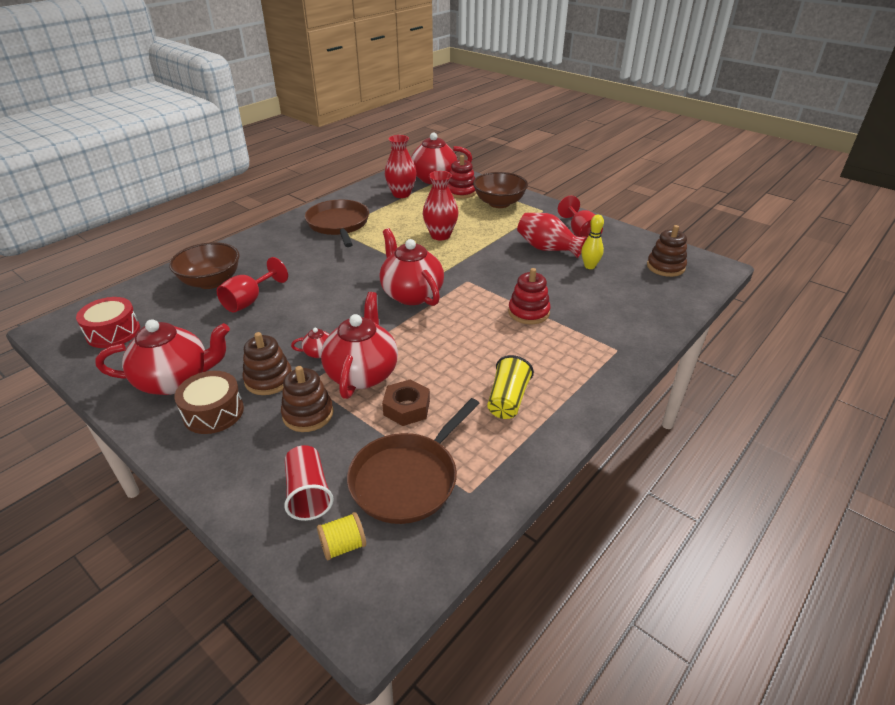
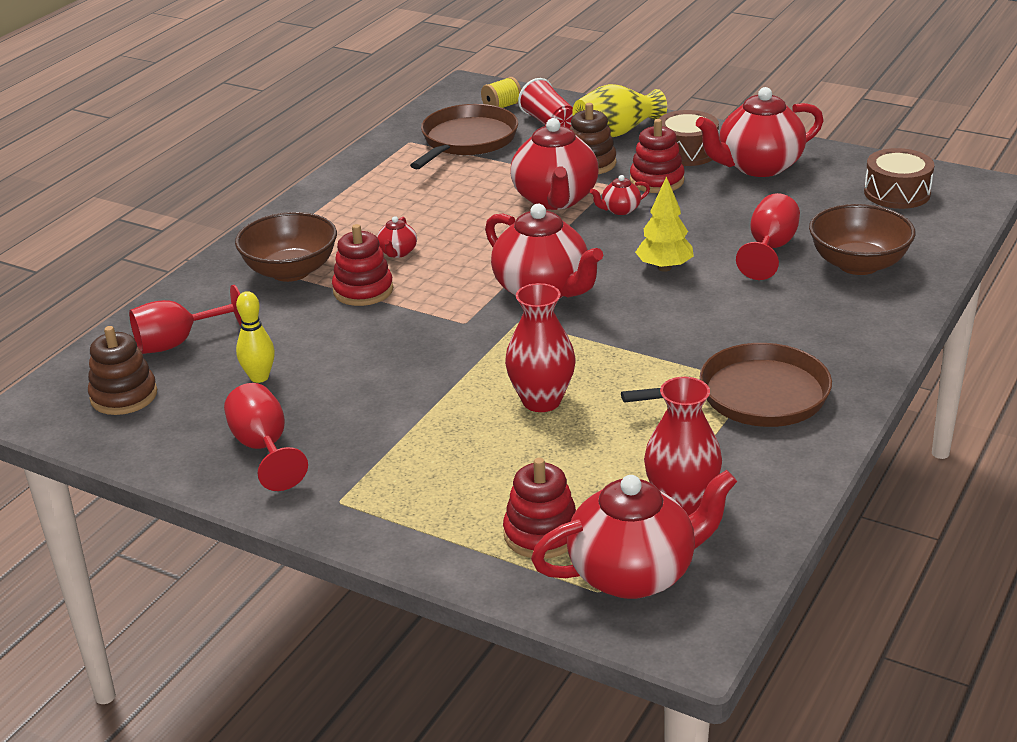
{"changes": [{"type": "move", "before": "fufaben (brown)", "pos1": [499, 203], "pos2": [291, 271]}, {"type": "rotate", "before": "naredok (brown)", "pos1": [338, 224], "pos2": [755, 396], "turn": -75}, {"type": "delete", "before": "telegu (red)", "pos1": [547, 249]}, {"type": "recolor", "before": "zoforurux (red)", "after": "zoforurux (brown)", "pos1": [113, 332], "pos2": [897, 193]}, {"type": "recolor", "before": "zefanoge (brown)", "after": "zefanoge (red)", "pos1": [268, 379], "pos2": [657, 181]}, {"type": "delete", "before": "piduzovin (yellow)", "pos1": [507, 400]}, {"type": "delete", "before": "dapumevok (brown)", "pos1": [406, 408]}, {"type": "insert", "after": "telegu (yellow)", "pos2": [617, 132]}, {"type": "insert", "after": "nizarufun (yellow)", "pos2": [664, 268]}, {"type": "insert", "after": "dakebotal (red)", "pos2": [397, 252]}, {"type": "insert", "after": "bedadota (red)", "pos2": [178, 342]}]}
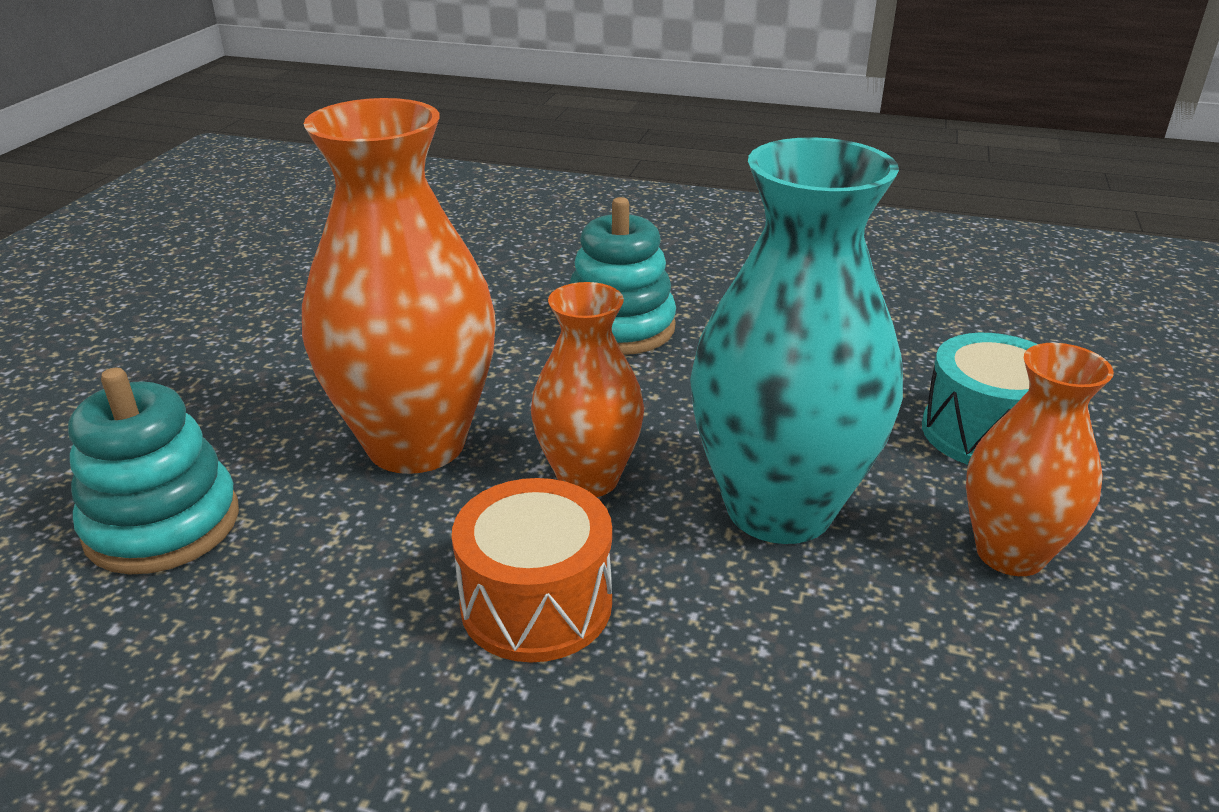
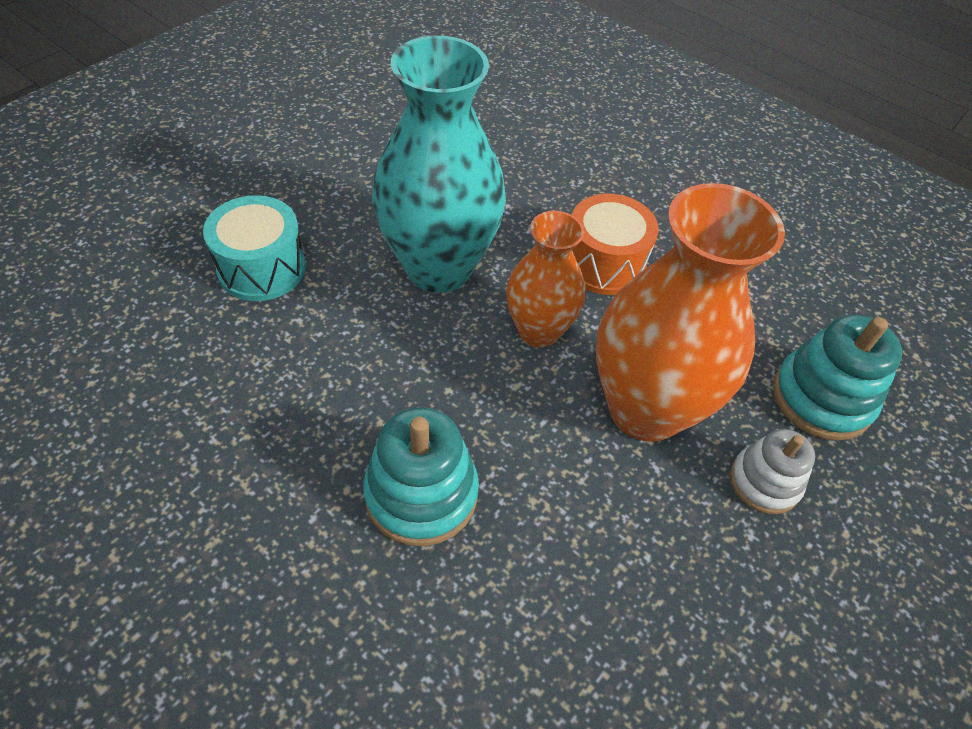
{"changes": [{"type": "delete", "before": "telegu (orange)", "pos1": [1010, 553]}, {"type": "insert", "after": "zefanoge (white)", "pos2": [764, 482]}]}
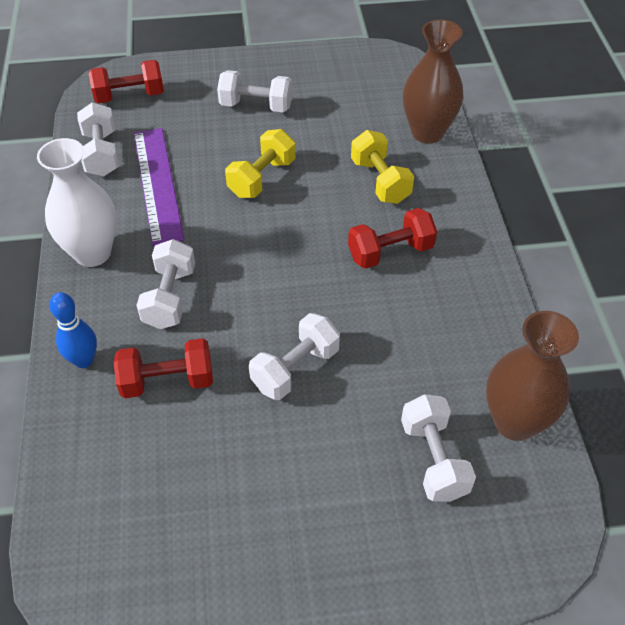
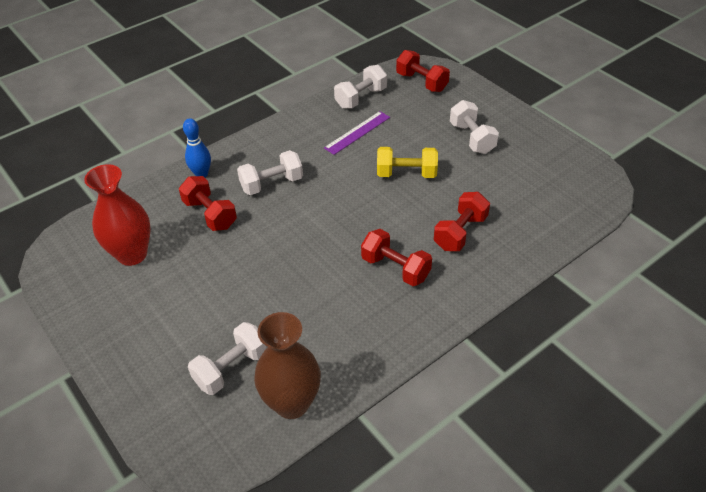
{"changes": [{"type": "delete", "before": "telegu (brown)", "pos1": [427, 132]}, {"type": "resize", "before": "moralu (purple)", "pos1": [157, 184], "pos2": [357, 132], "scale": 0.66}, {"type": "recolor", "before": "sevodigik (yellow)", "after": "sevodigik (red)", "pos1": [380, 181], "pos2": [460, 232]}, {"type": "delete", "before": "telegu (white)", "pos1": [92, 253]}, {"type": "delete", "before": "sevodigik (white)", "pos1": [295, 369]}, {"type": "insert", "after": "telegu (red)", "pos2": [132, 254]}]}
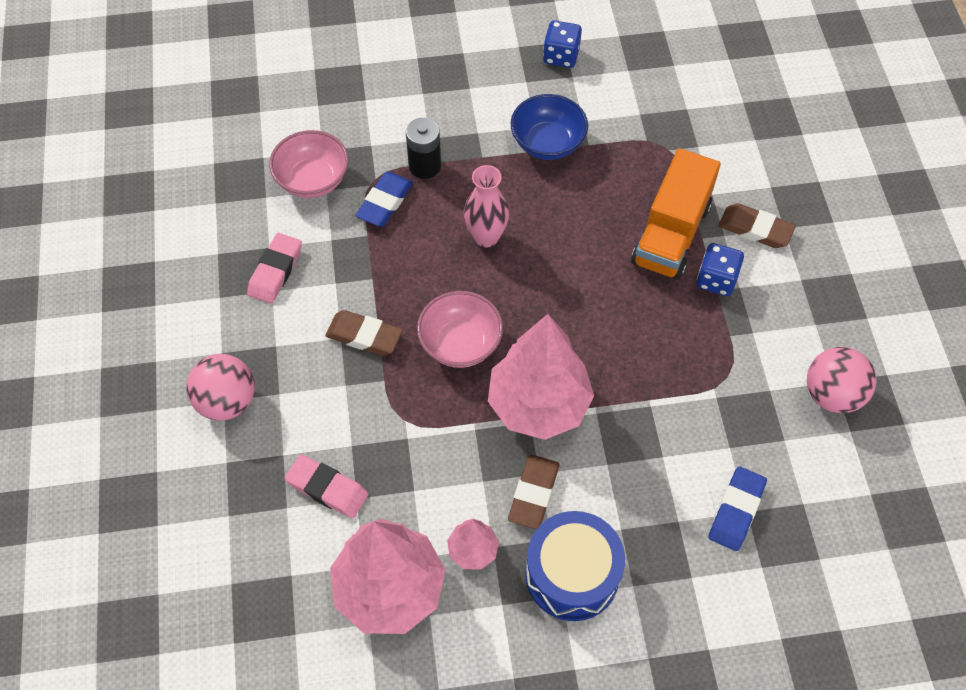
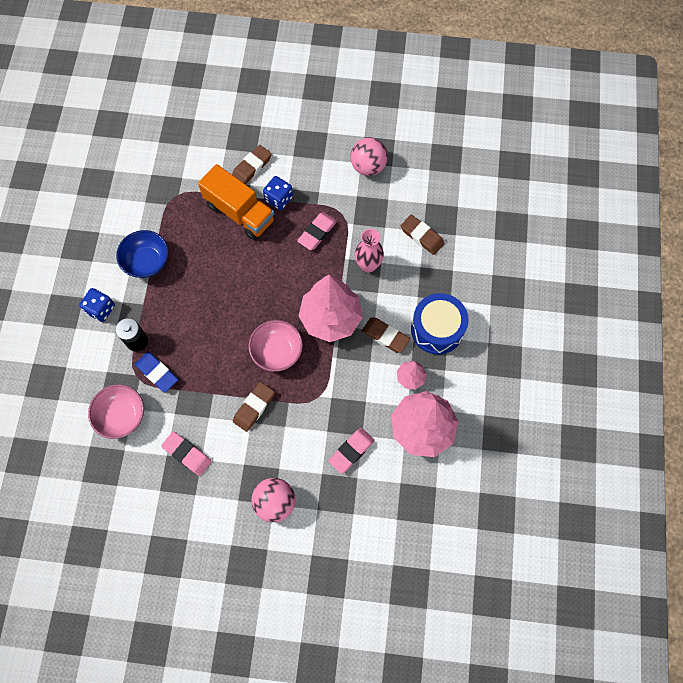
{"changes": [{"type": "move", "before": "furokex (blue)", "pos1": [561, 56], "pos2": [101, 309]}, {"type": "move", "before": "telegu (pink)", "pos1": [486, 237], "pos2": [368, 265]}, {"type": "recolor", "before": "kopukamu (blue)", "after": "kopukamu (brown)", "pos1": [736, 510], "pos2": [422, 236]}, {"type": "insert", "after": "kopukamu (pink)", "pos2": [317, 233]}]}
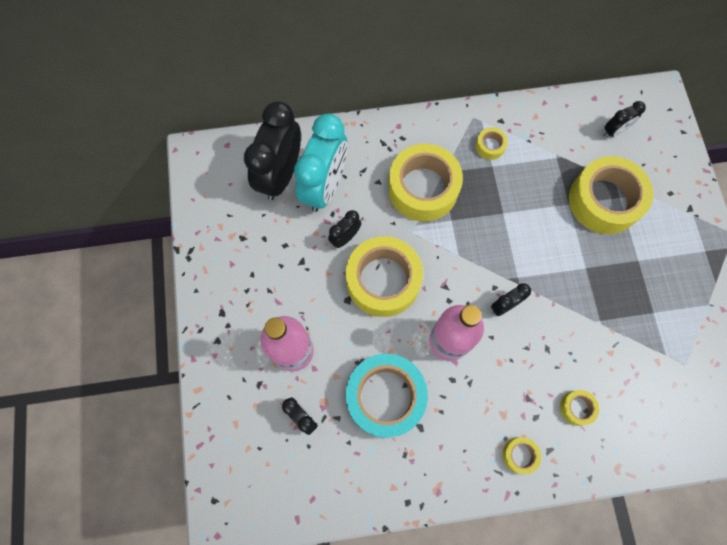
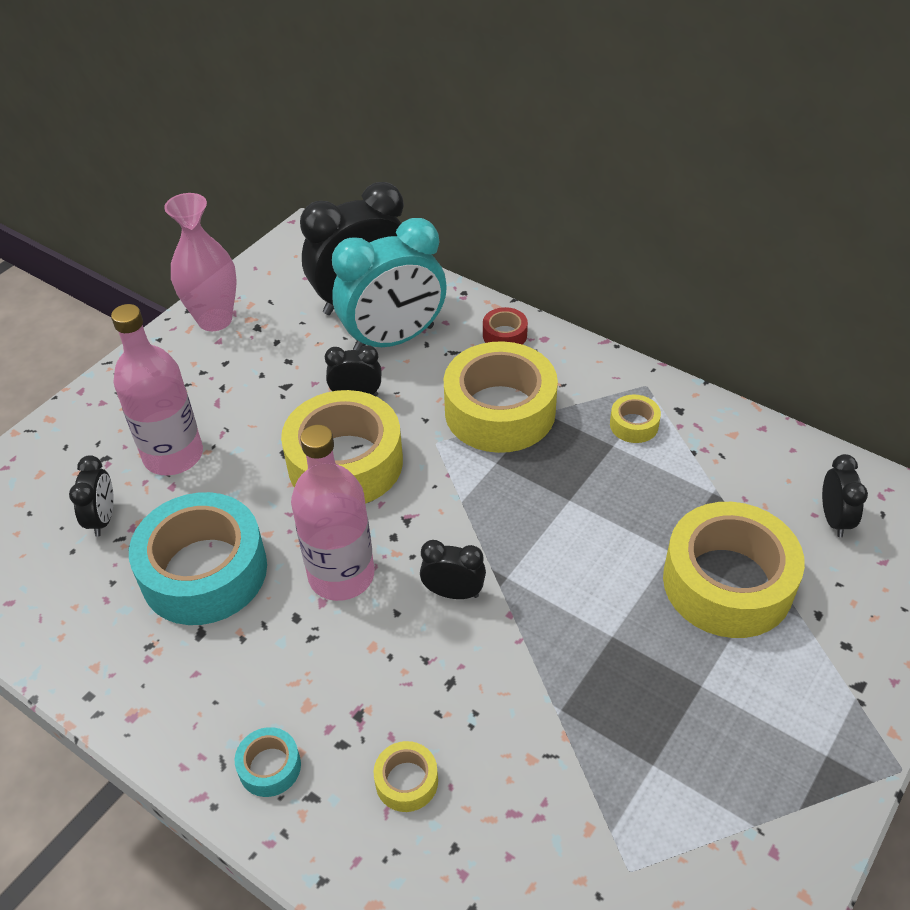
{"changes": [{"type": "rotate", "before": "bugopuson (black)", "pos1": [614, 131], "pos2": [834, 519], "turn": -105}, {"type": "recolor", "before": "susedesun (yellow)", "after": "susedesun (turquoise)", "pos1": [519, 455], "pos2": [270, 767]}, {"type": "insert", "after": "telegu (pink)", "pos2": [215, 320]}, {"type": "insert", "after": "susedesun (red)", "pos2": [504, 335]}]}
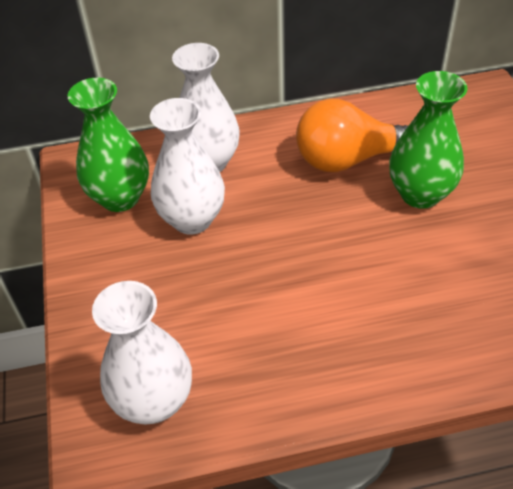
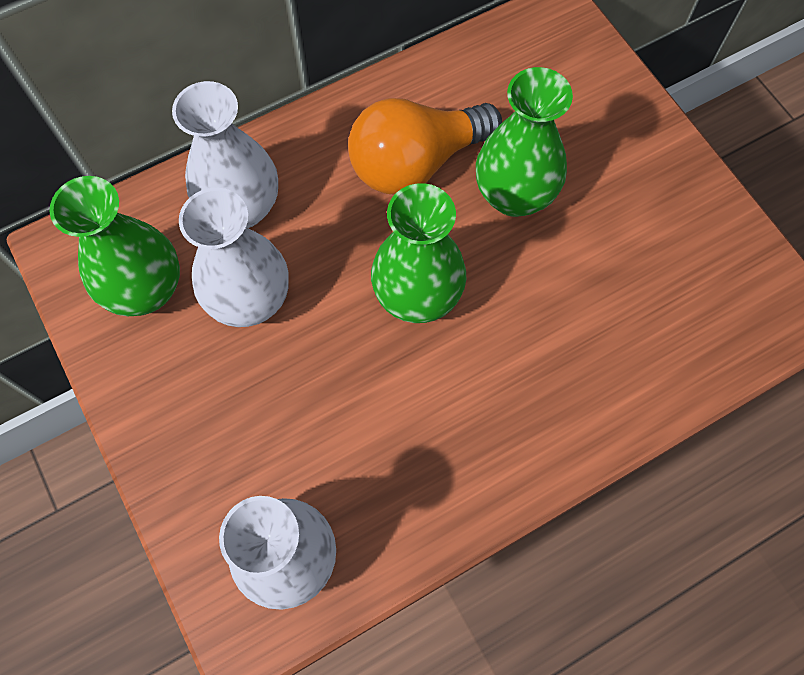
{"changes": [{"type": "insert", "after": "telegu (green)", "pos2": [417, 296]}]}
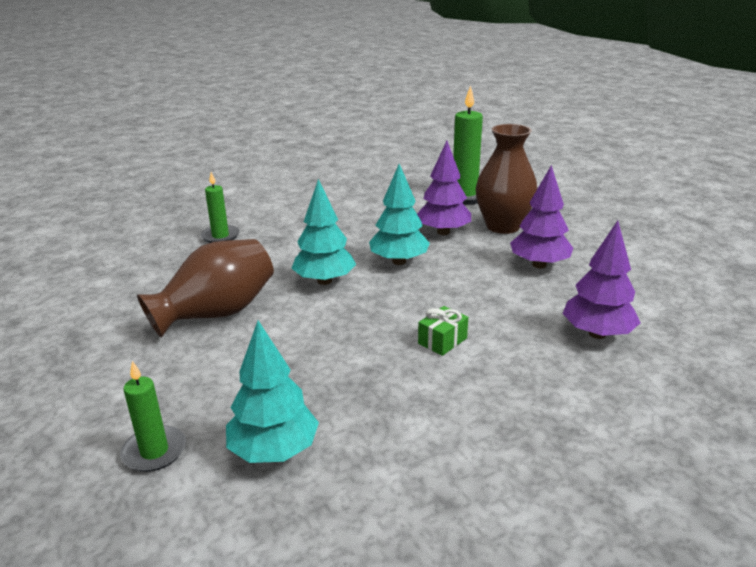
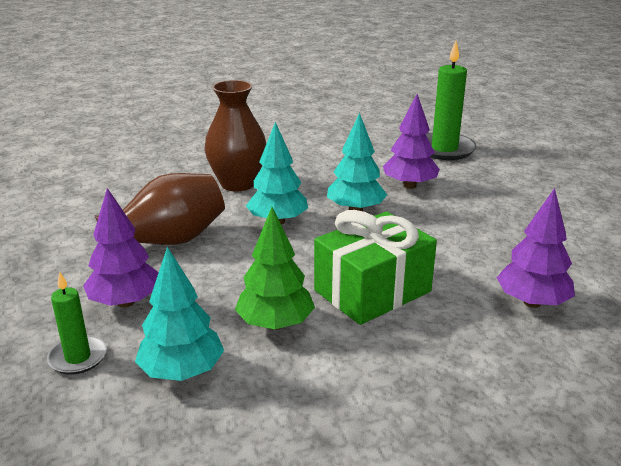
{"changes": [{"type": "move", "before": "telegu (brown)", "pos1": [503, 226], "pos2": [237, 184]}, {"type": "move", "before": "nizarufun (purple)", "pos1": [539, 265], "pos2": [126, 302]}, {"type": "delete", "before": "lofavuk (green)", "pos1": [220, 236]}, {"type": "resize", "before": "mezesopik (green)", "pos1": [442, 341], "pos2": [372, 291], "scale": 2.35}, {"type": "insert", "after": "nizarufun (green)", "pos2": [275, 324]}]}
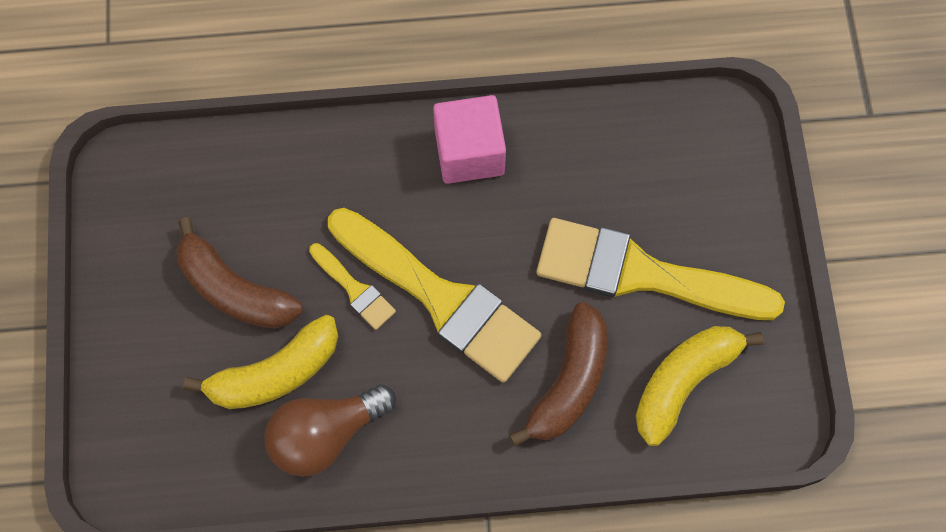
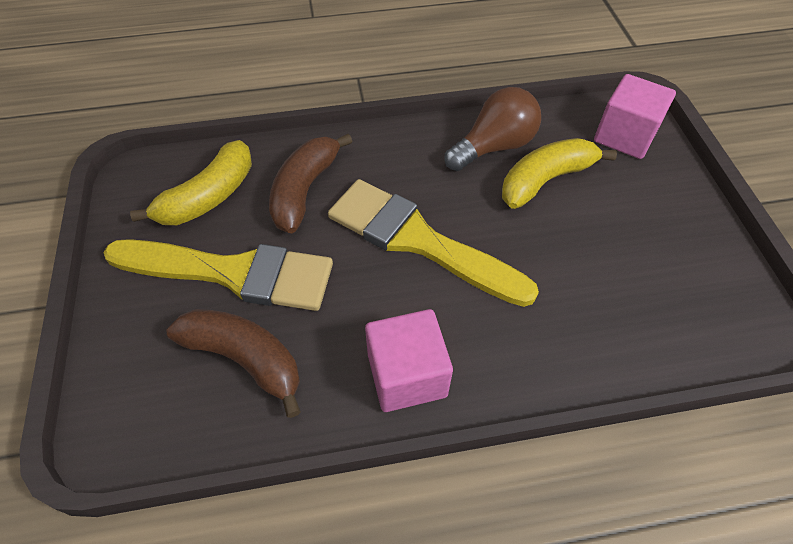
{"changes": [{"type": "move", "before": "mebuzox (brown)", "pos1": [234, 289], "pos2": [245, 359]}, {"type": "delete", "before": "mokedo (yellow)", "pos1": [354, 289]}, {"type": "insert", "after": "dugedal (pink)", "pos2": [625, 136]}]}
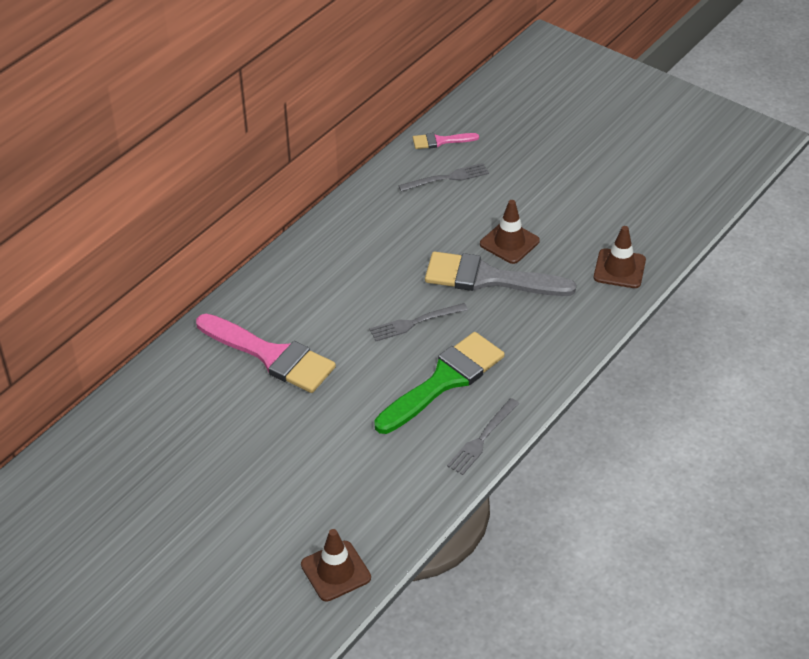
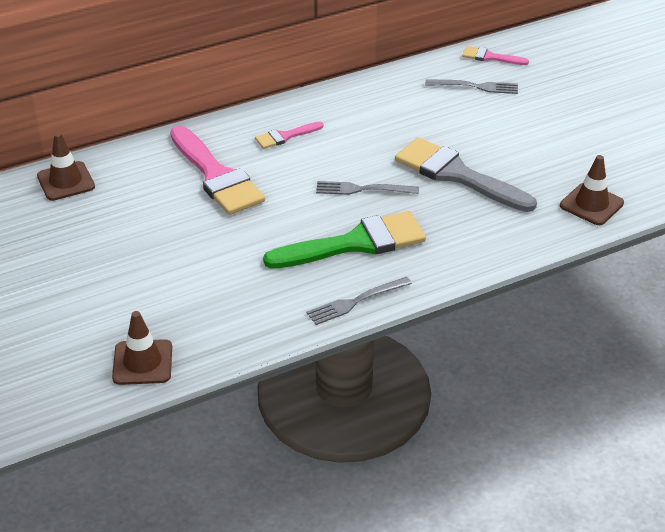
{"changes": [{"type": "move", "before": "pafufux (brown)", "pos1": [509, 242], "pos2": [66, 181]}, {"type": "insert", "after": "mokedo (pink)", "pos2": [285, 136]}]}
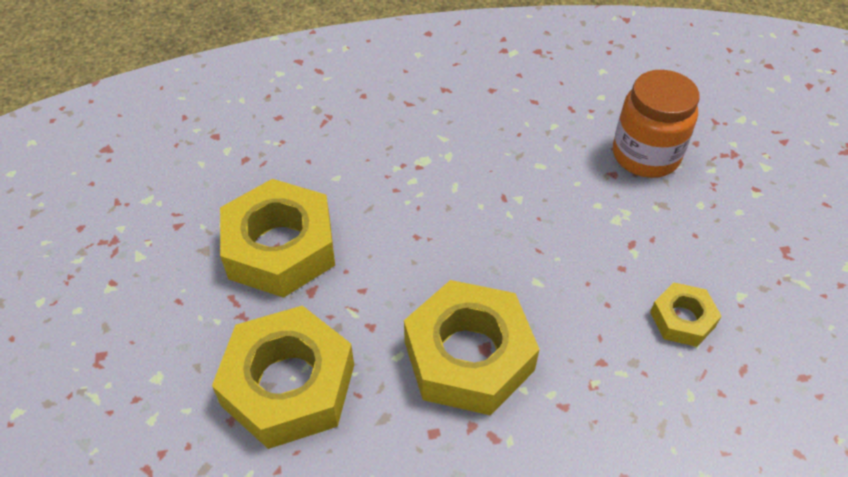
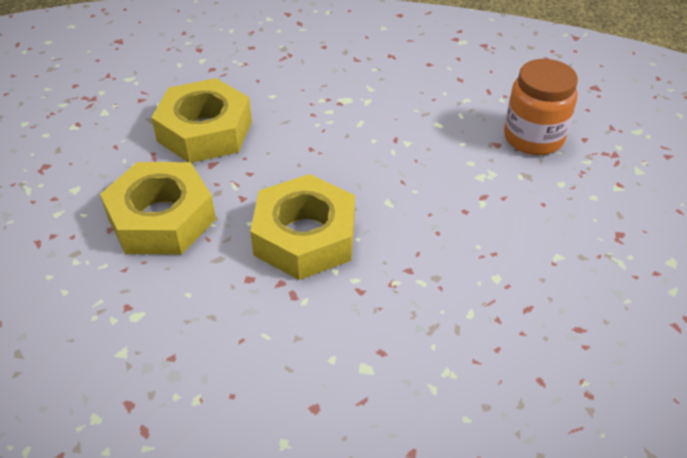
{"changes": [{"type": "delete", "before": "dapumevok (yellow)", "pos1": [682, 319]}]}
